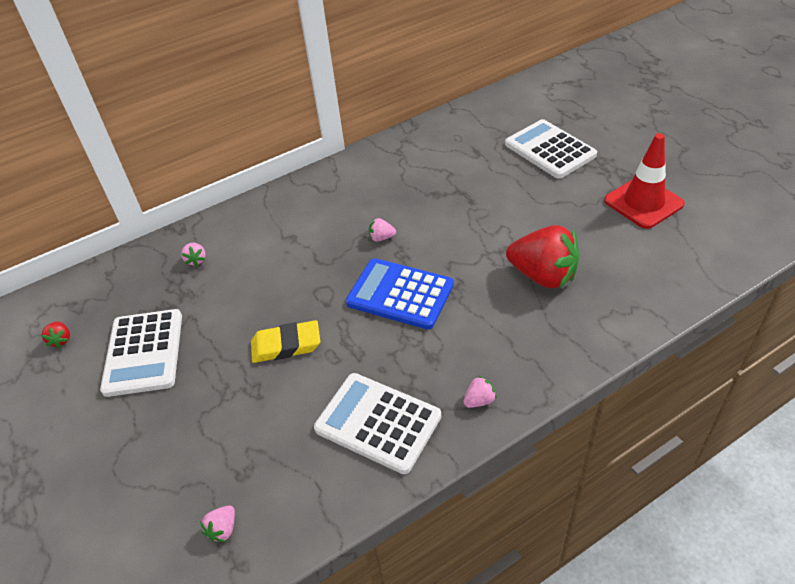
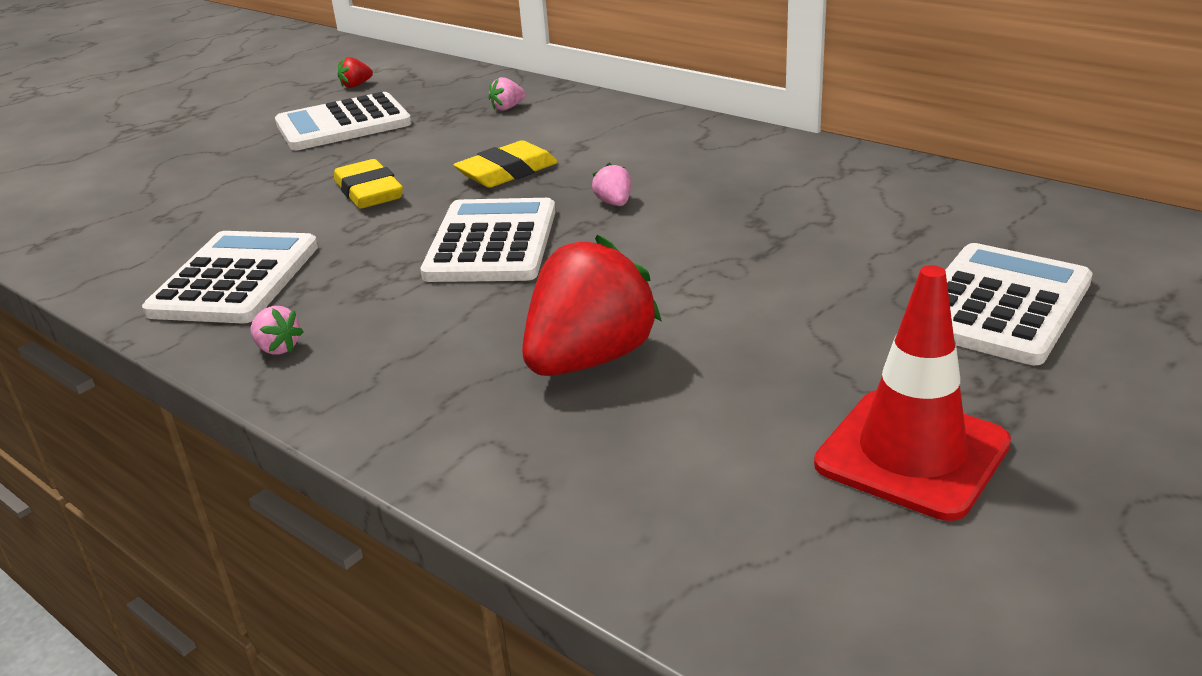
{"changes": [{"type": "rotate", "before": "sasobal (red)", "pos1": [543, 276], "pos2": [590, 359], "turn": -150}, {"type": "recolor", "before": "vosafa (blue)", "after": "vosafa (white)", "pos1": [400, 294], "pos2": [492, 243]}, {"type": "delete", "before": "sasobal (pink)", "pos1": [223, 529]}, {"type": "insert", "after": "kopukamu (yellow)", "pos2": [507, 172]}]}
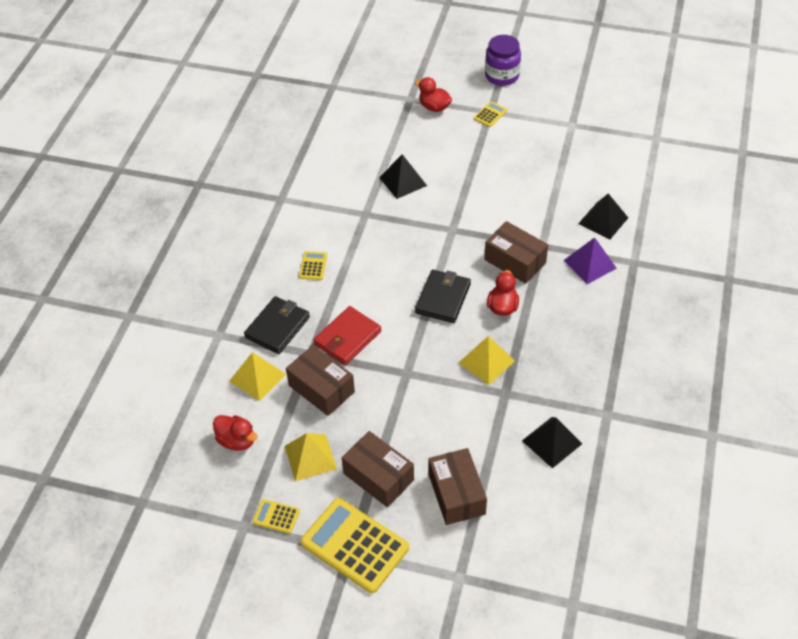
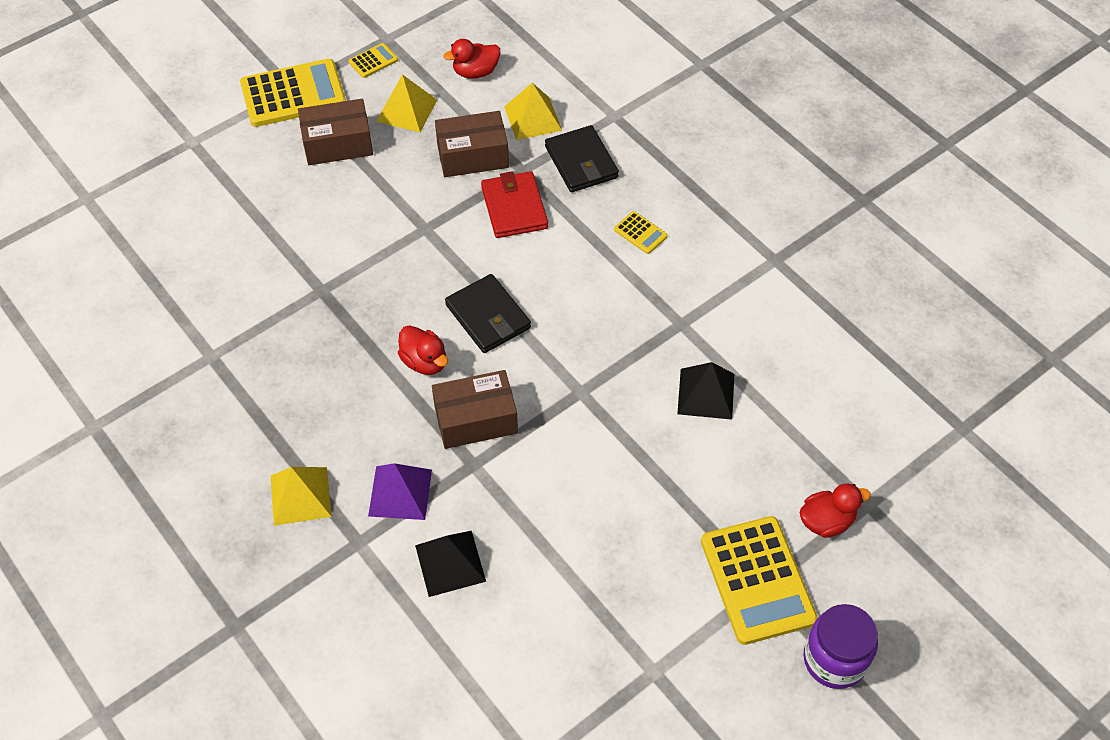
{"changes": [{"type": "resize", "before": "vosafa (yellow)", "pos1": [490, 114], "pos2": [757, 580], "scale": 2.22}, {"type": "move", "before": "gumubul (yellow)", "pos1": [486, 361], "pos2": [300, 496]}, {"type": "delete", "before": "gumubul (black)", "pos1": [551, 442]}, {"type": "delete", "before": "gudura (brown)", "pos1": [456, 494]}]}
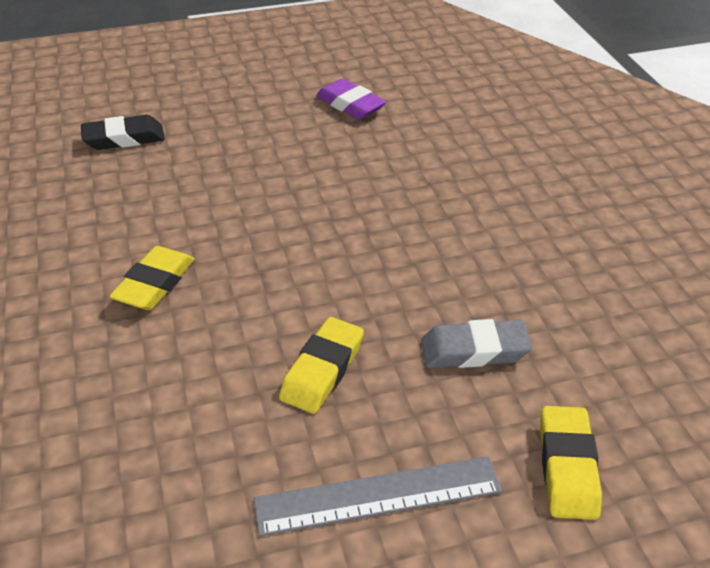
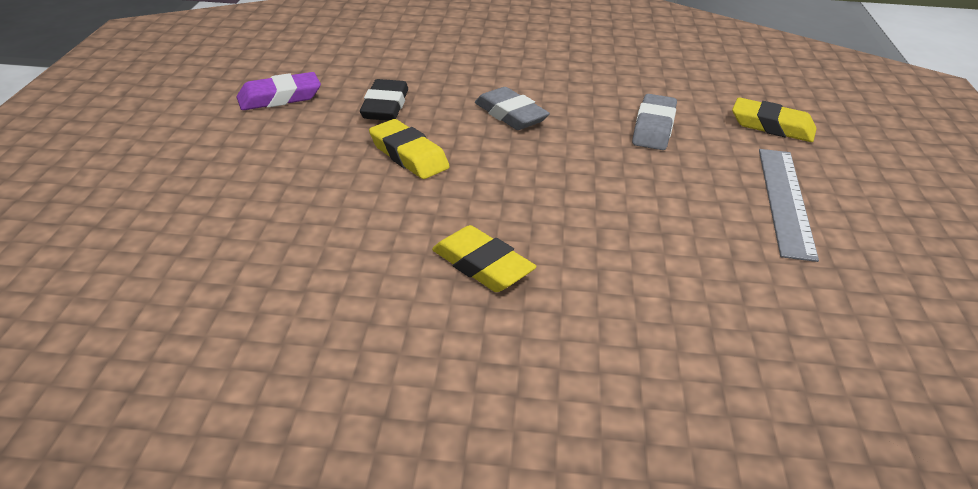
{"changes": [{"type": "move", "before": "kopukamu (black)", "pos1": [124, 138], "pos2": [385, 106]}, {"type": "move", "before": "kopukamu (yellow)", "pos1": [322, 370], "pos2": [409, 155]}, {"type": "insert", "after": "kopukamu (grey)", "pos2": [510, 115]}]}
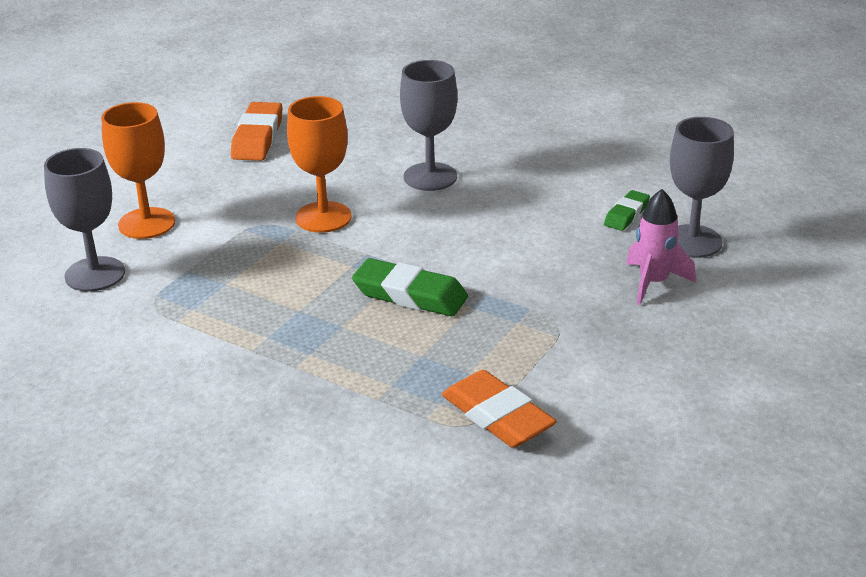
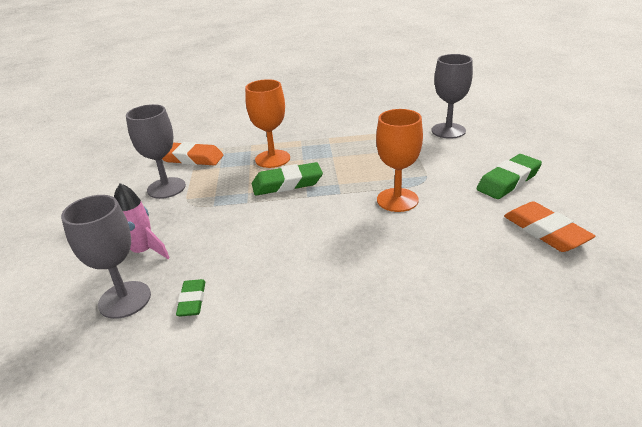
{"changes": [{"type": "move", "before": "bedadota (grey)", "pos1": [430, 177], "pos2": [166, 188]}, {"type": "move", "before": "bedadota (orange)", "pos1": [146, 223], "pos2": [272, 159]}, {"type": "insert", "after": "kopukamu (green)", "pos2": [508, 181]}]}
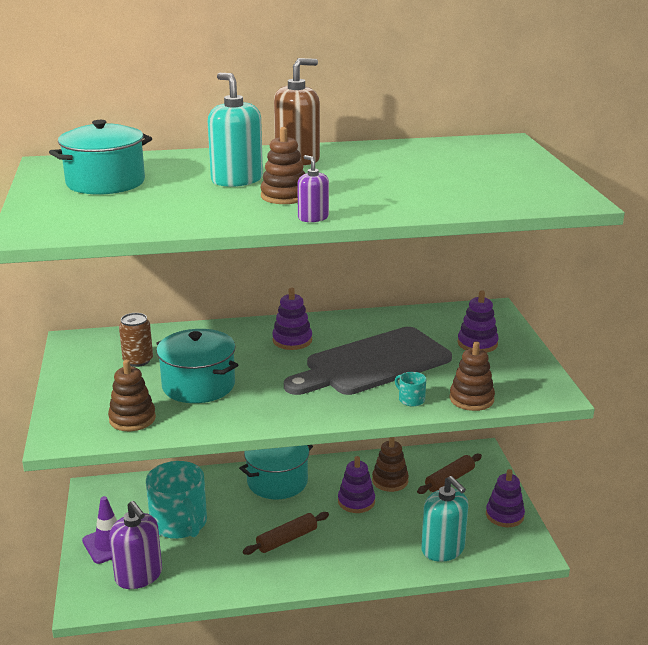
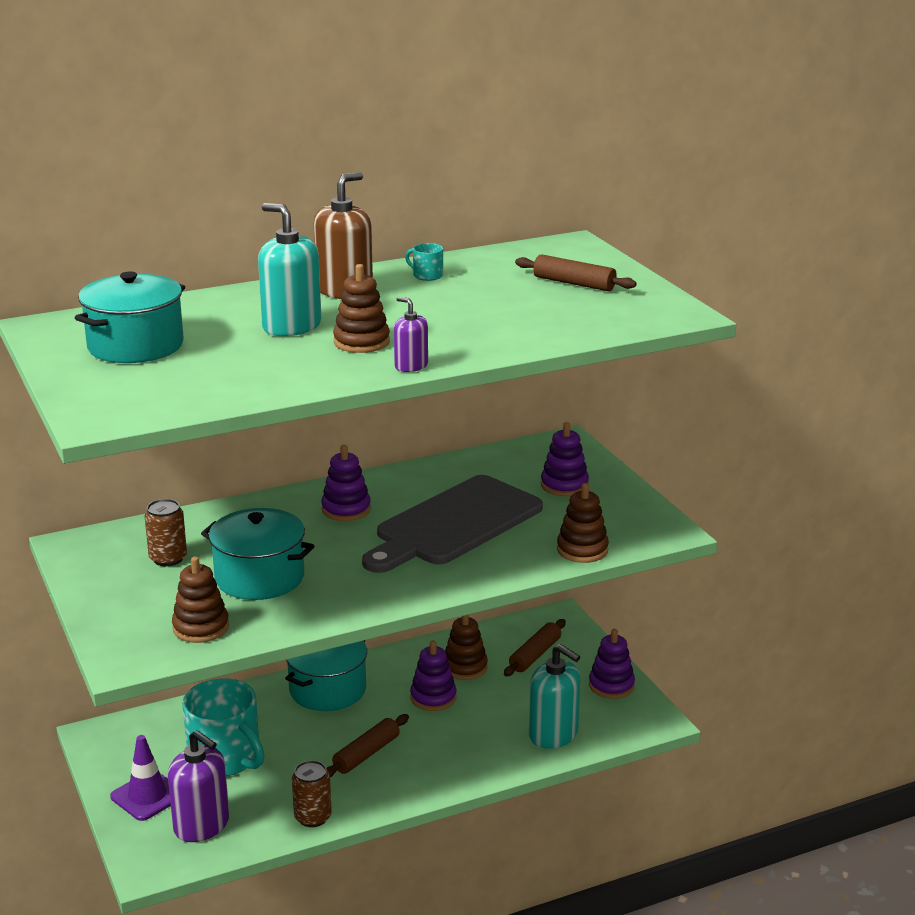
{"changes": [{"type": "move", "before": "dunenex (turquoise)", "pos1": [411, 399], "pos2": [427, 275]}, {"type": "insert", "after": "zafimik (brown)", "pos2": [574, 283]}, {"type": "insert", "after": "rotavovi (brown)", "pos2": [313, 817]}]}
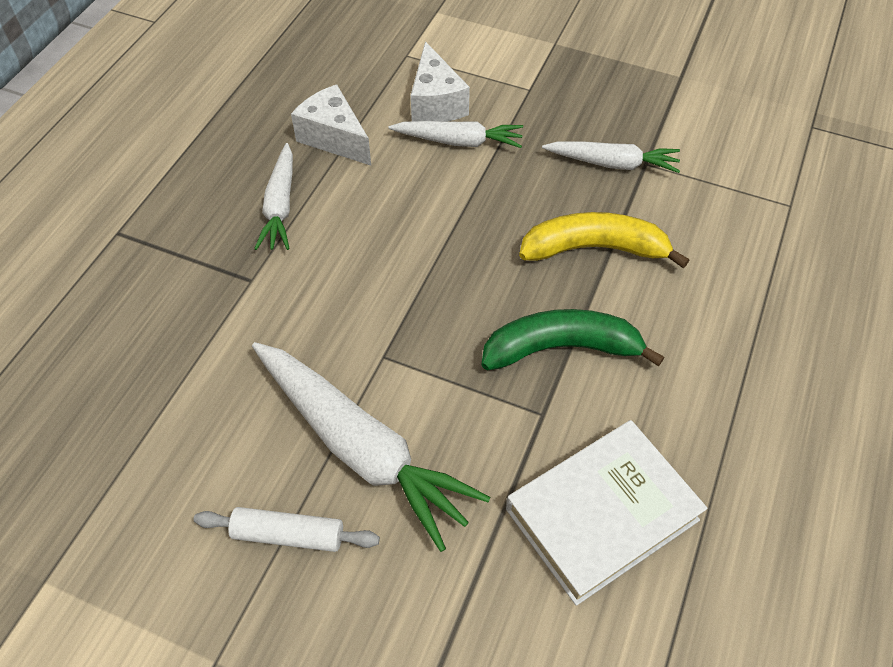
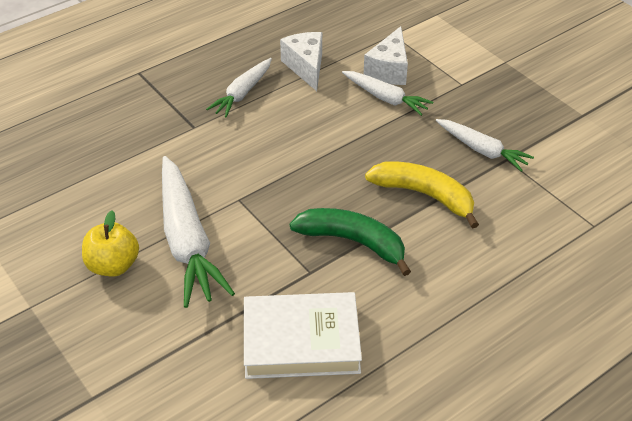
{"changes": [{"type": "replace", "before": "zafimik (white)", "after": "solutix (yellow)", "pos1": [288, 535], "pos2": [113, 265]}]}
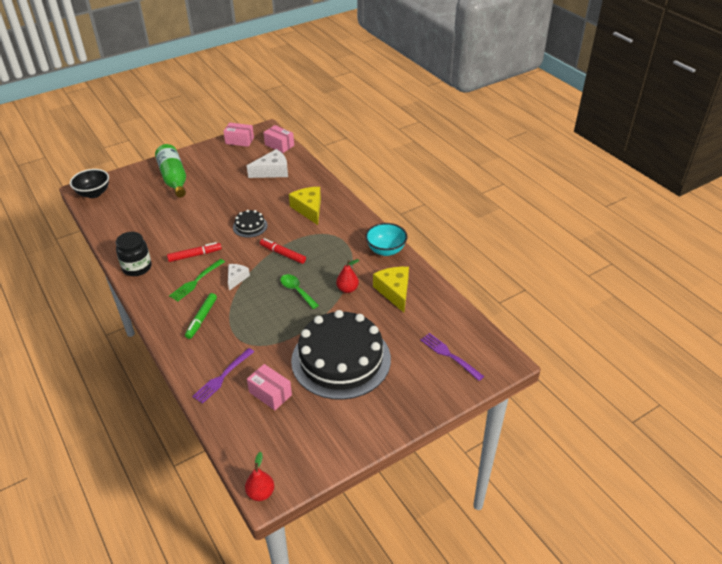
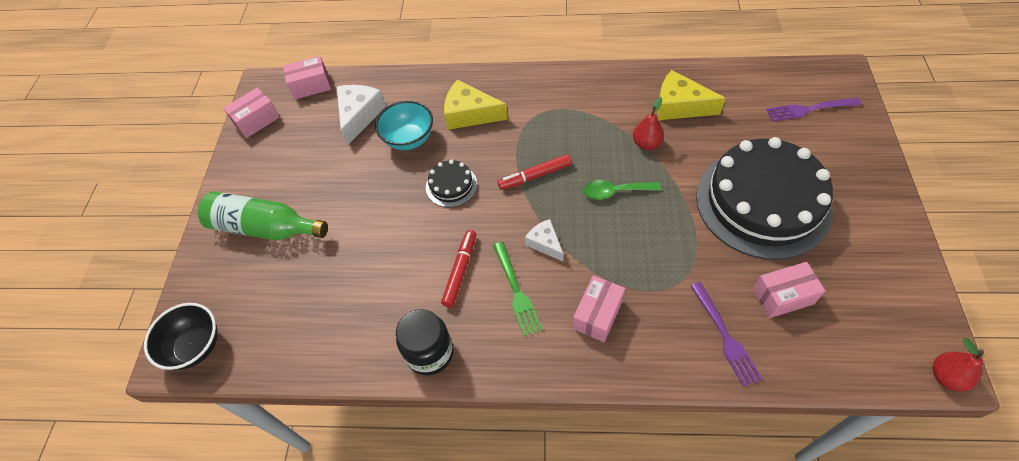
{"changes": [{"type": "move", "before": "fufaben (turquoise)", "pos1": [386, 250], "pos2": [409, 139]}, {"type": "replace", "before": "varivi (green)", "after": "gudura (pink)", "pos1": [202, 318], "pos2": [597, 314]}]}
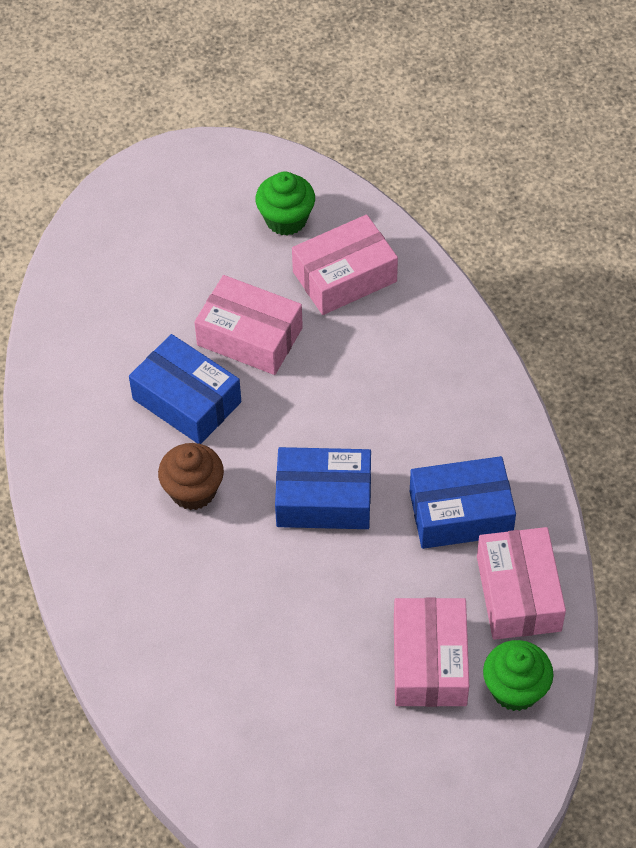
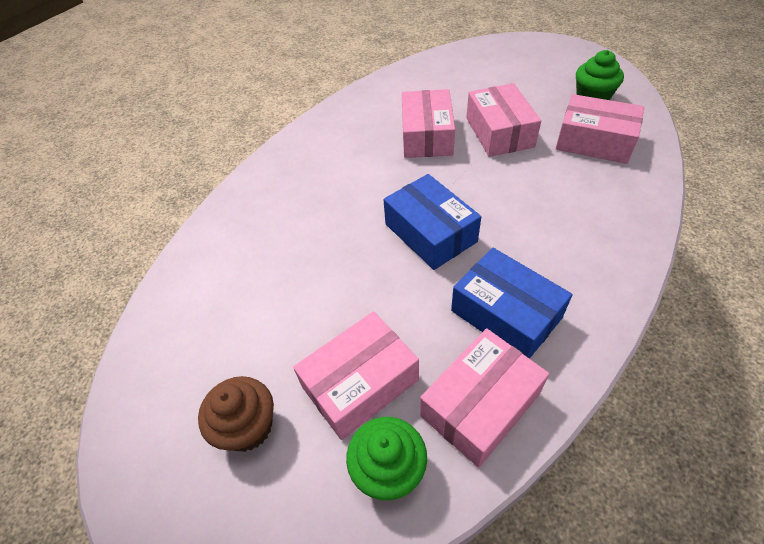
{"changes": [{"type": "recolor", "before": "gudura (blue)", "after": "gudura (pink)", "pos1": [187, 400], "pos2": [427, 136]}, {"type": "move", "before": "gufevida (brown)", "pos1": [193, 491], "pos2": [248, 427]}]}
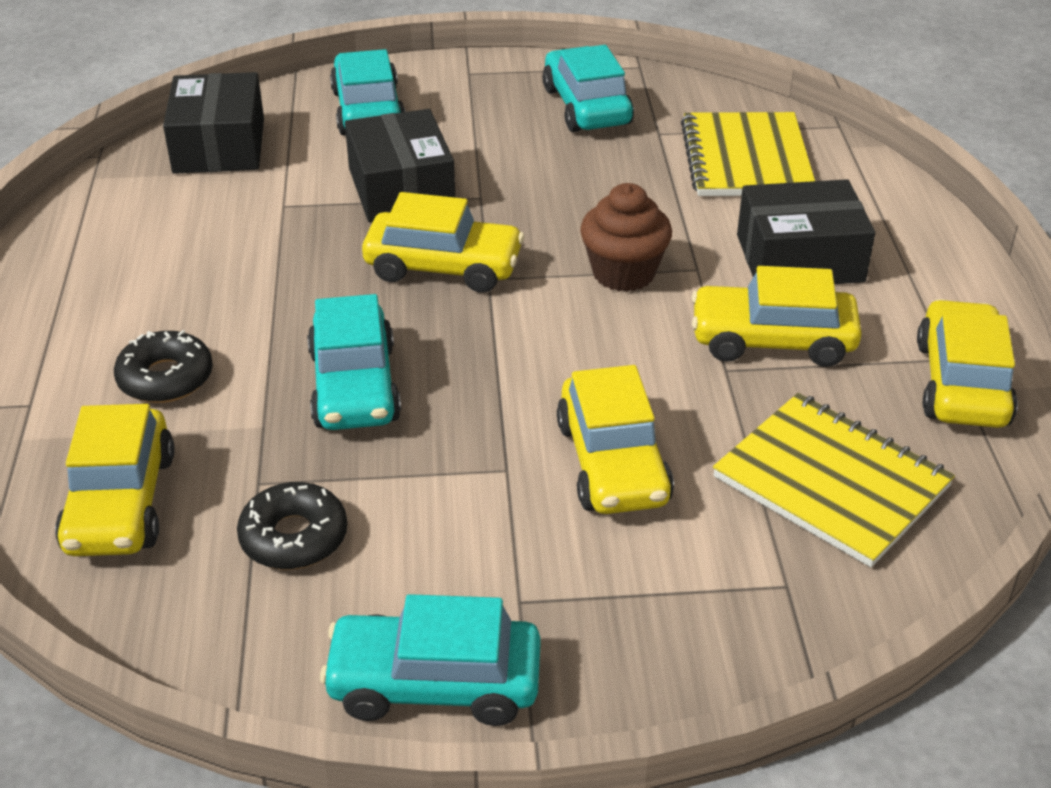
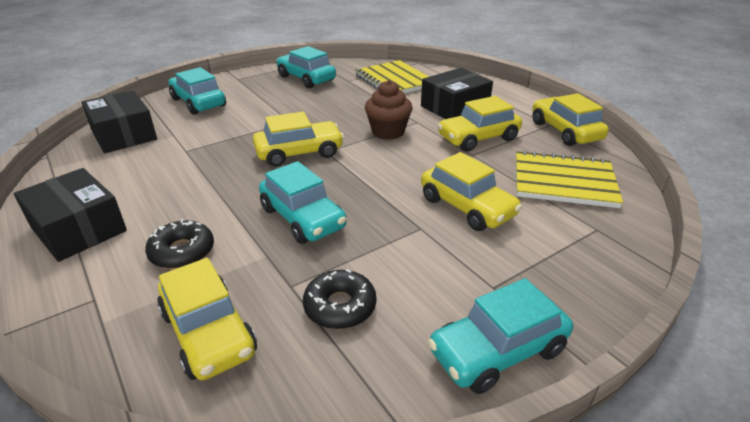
{"changes": [{"type": "move", "before": "gudura (black)", "pos1": [401, 188], "pos2": [78, 229]}]}
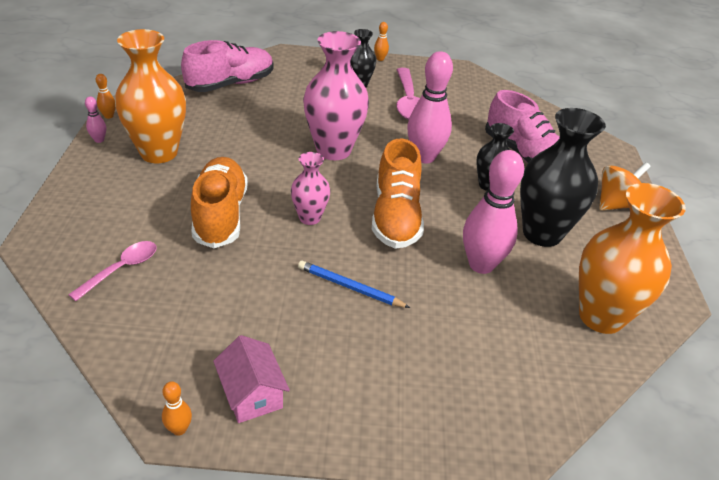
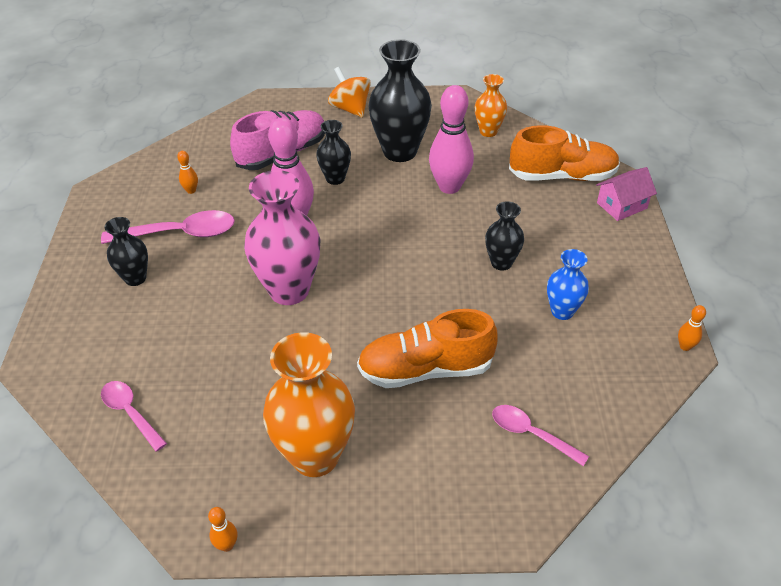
{"changes": [{"type": "move", "before": "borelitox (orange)", "pos1": [380, 59], "pos2": [191, 190]}, {"type": "replace", "before": "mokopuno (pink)", "after": "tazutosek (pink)", "pos1": [231, 84], "pos2": [130, 413]}, {"type": "delete", "before": "borelitox (pink)", "pos1": [99, 140]}, {"type": "move", "before": "mokopuno (orange)", "pos1": [396, 217], "pos2": [562, 176]}, {"type": "delete", "before": "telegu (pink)", "pos1": [309, 218]}, {"type": "resize", "before": "telegu (orange)", "pos1": [601, 316], "pos2": [488, 131], "scale": 0.54}, {"type": "replace", "before": "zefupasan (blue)", "after": "telegu (black)", "pos1": [350, 287], "pos2": [501, 263]}, {"type": "move", "before": "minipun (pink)", "pos1": [252, 394], "pos2": [621, 205]}, {"type": "insert", "after": "telegu (blue)", "pos2": [562, 311]}]}
